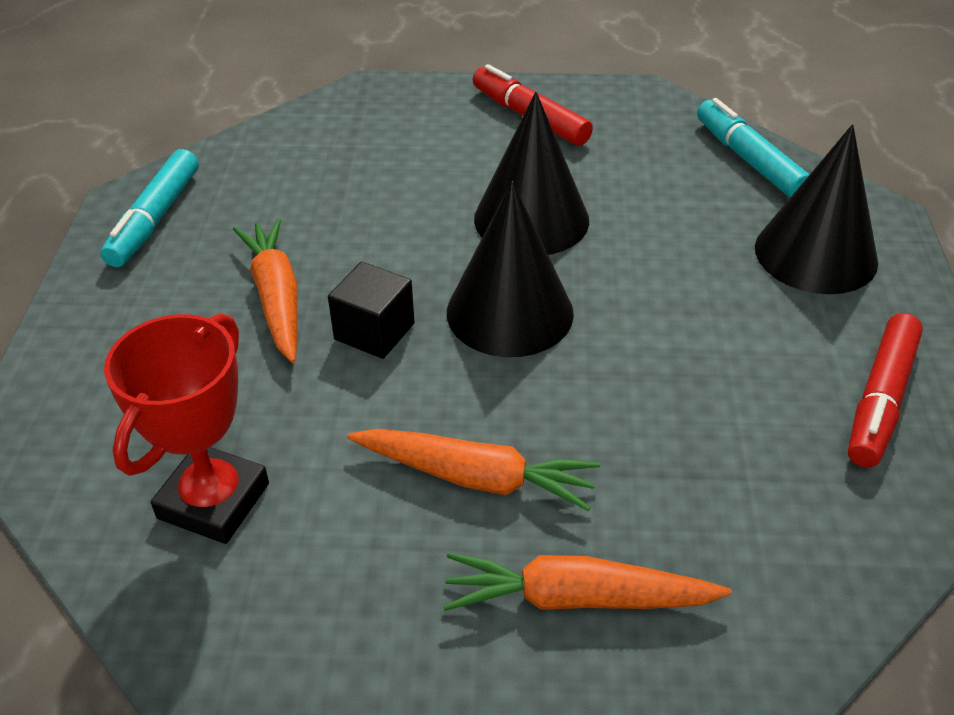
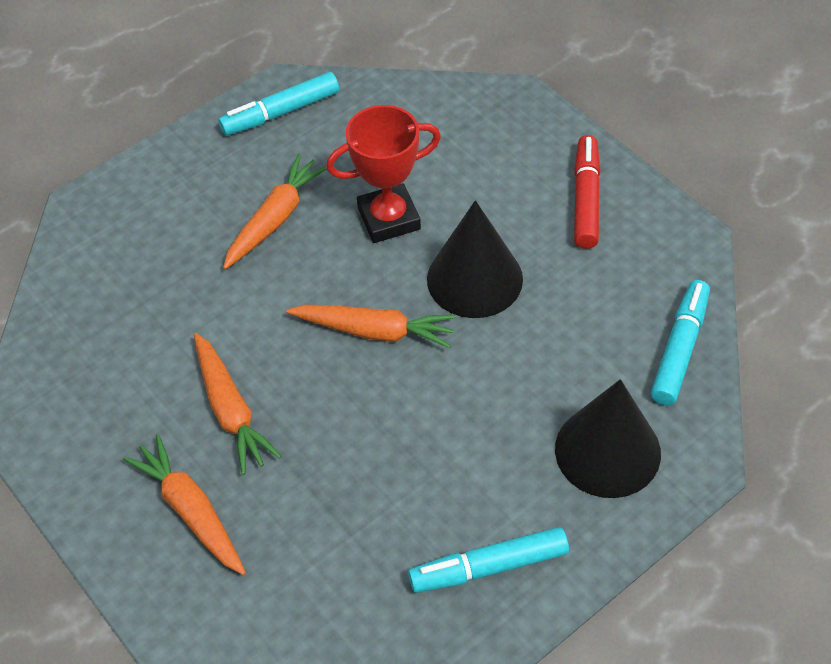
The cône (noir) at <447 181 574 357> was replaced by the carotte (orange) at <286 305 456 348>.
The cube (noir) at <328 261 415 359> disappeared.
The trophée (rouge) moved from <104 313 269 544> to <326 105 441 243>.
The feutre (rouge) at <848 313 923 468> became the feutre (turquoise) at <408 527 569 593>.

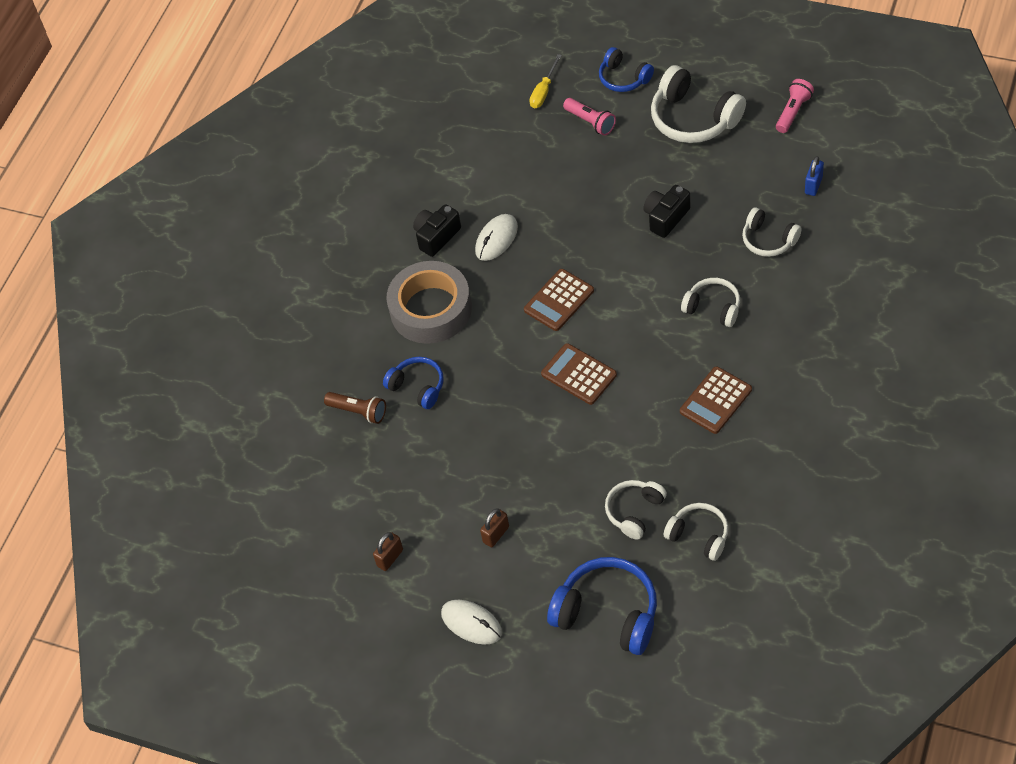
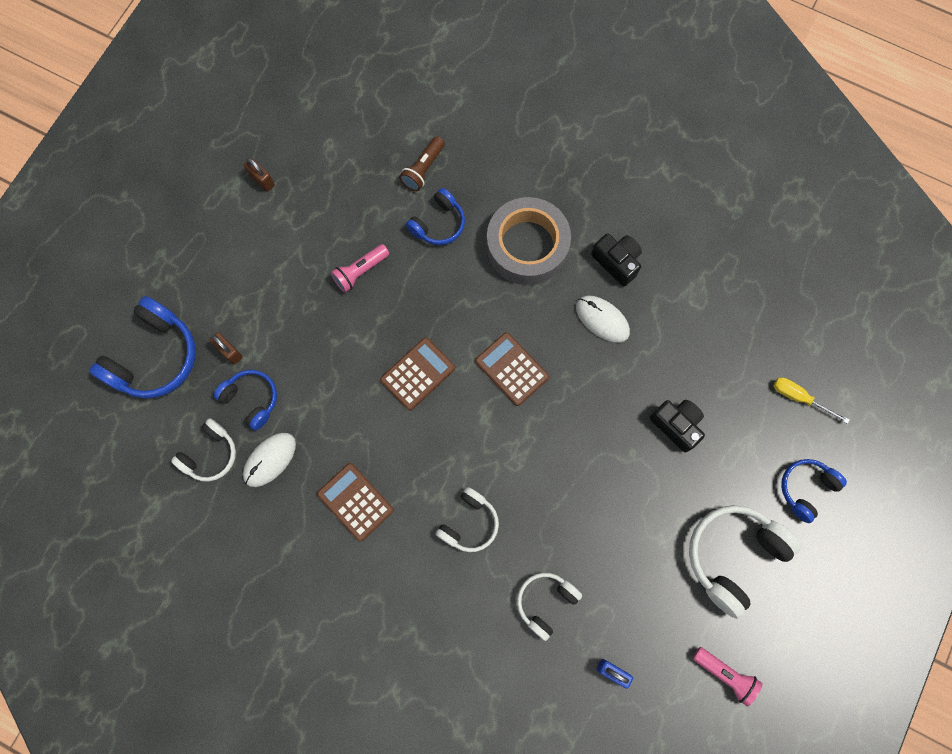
The lampe de poche (rose) moved from <563 98 616 136> to <330 244 389 293>.
The appareil photo (noir) moved from <643 185 690 238> to <650 400 705 452>.
The casque audio (blanc) at <605 480 667 540> became the casque audio (bleu) at <214 370 277 431>.
The cadenas (marron) moved from <480 508 509 548> to <209 332 243 365>.
The souris (blanc) moved from <441 600 502 645> to <243 433 296 487>.

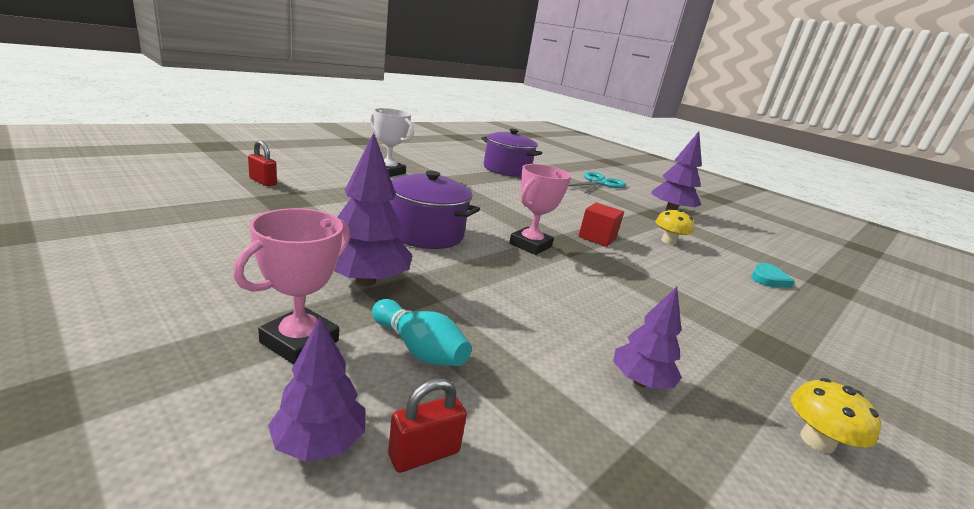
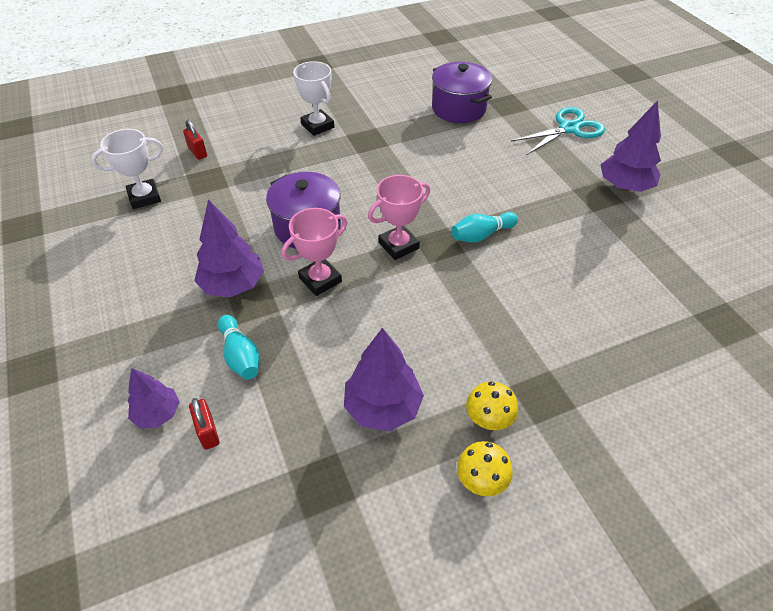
The cube (rouge) at <578 202 624 247> was replaced by the quille (turquoise) at <451 212 518 243>.
The trophée (rose) moved from <233 208 350 365> to <282 208 347 296>.
The champignon (jaune) moved from <655 208 695 245> to <466 381 518 430>.
The cœur (turquoise) at <751 263 795 288> disappeared.
The arbre (violet) at <613 287 682 389> changed to 1.60 times the size.
The cadenas (rouge) at <388 378 467 473> turned 75 degrees clockwise.
The trophée (blanc) at <91 129 163 209> appeared.

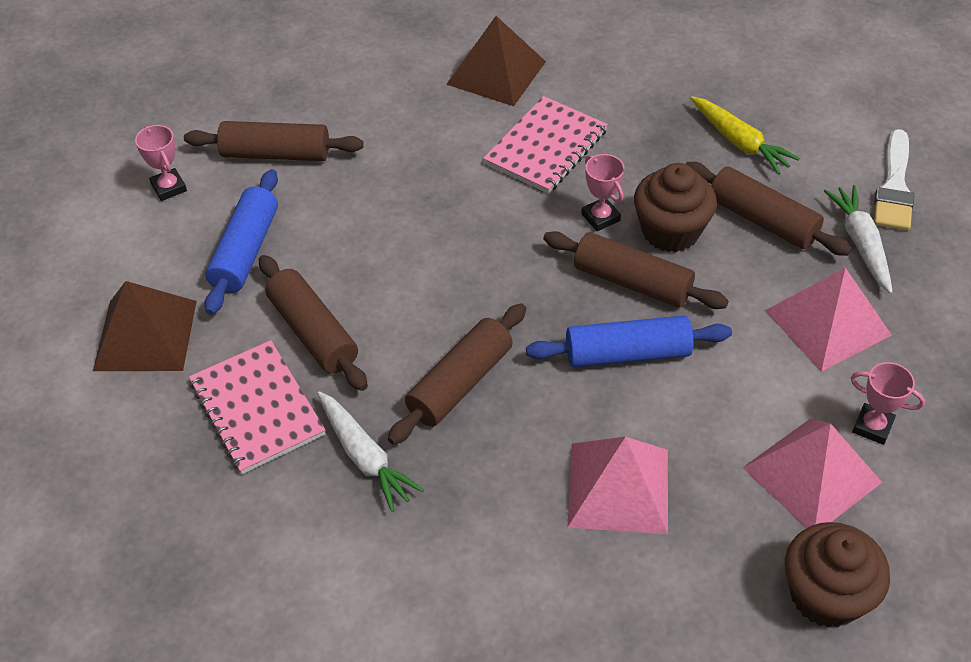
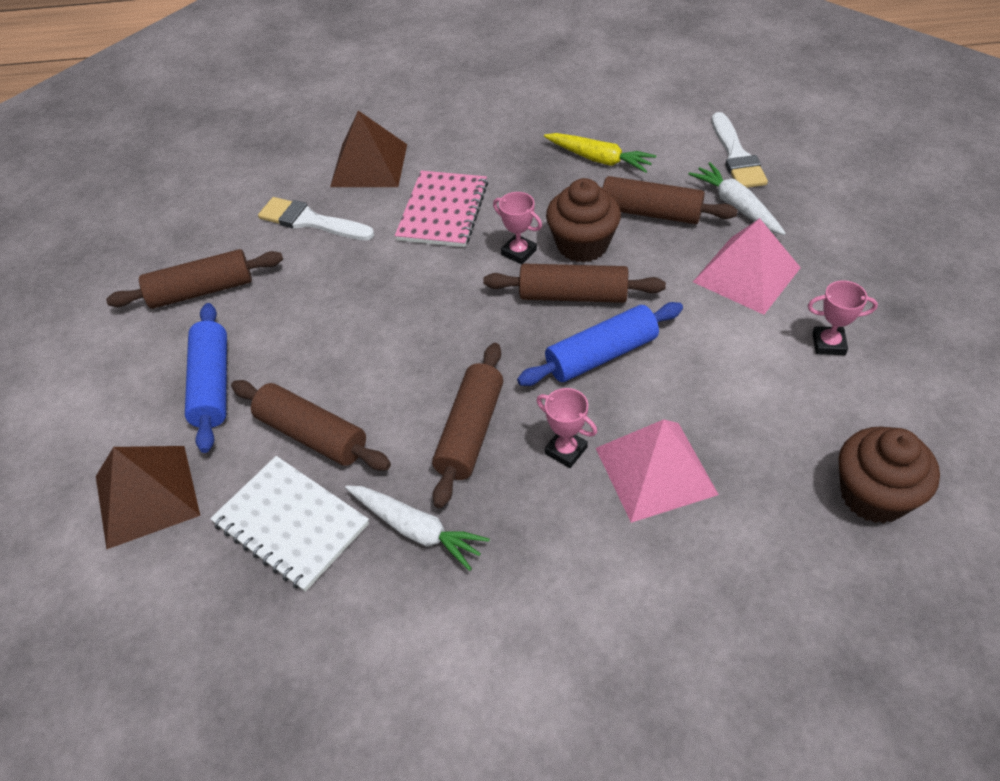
The trophée (rose) moved from <135 125 187 201> to <536 388 597 468>.
The carnet (rose) at <189 340 326 474> became the carnet (blanc) at <210 456 369 592>.
The pyramide (rose) at <742 418 882 528> disappeared.
The pinceau (blanc) at <258 197 374 240> appeared.

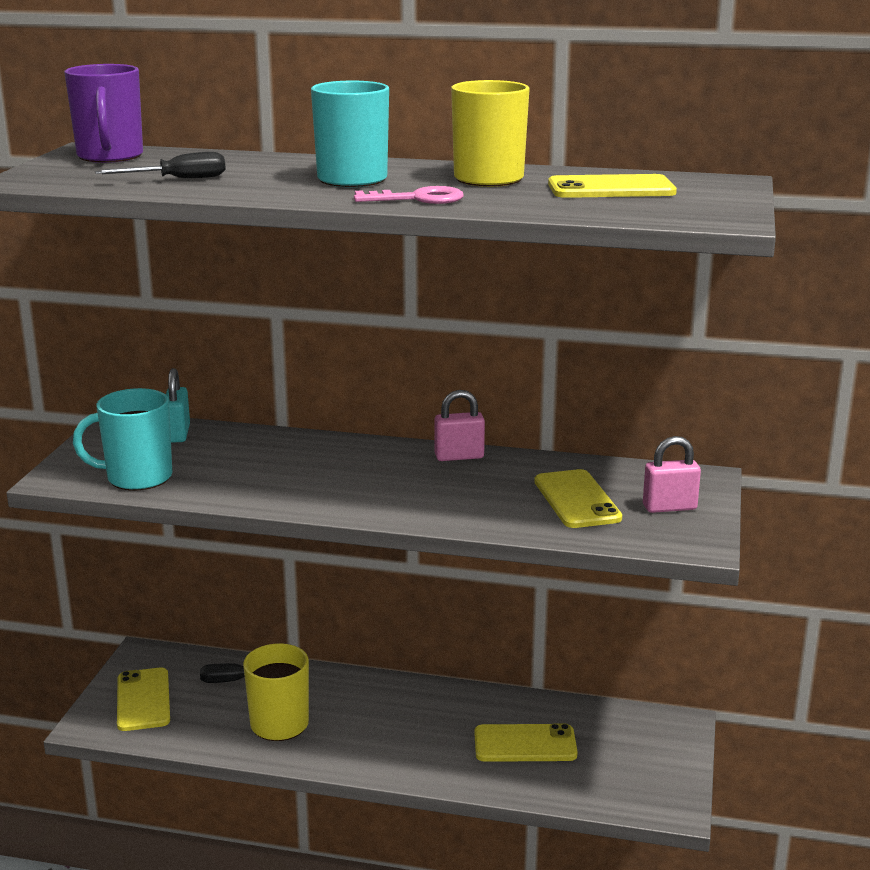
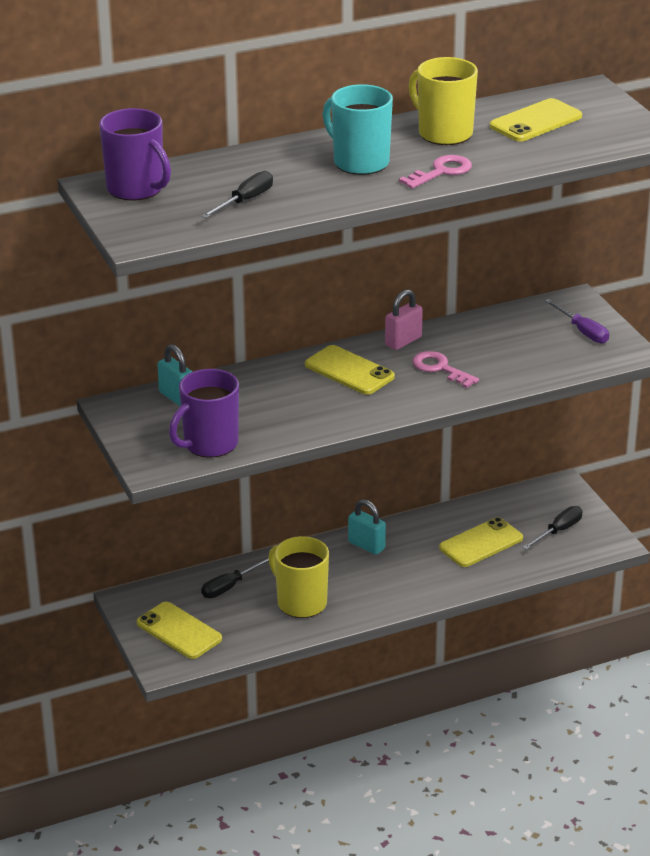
The tasse (turquoise) at <73 388 172 490> became the tasse (violet) at <169 369 239 458>.
The cadenas (rose) at <643 436 701 513> was replaced by the tournevis (violet) at <545 299 609 343>.
The téléphone (jaune) moved from <534 469 622 528> to <305 345 395 395>.
The clé (rose) at <412 351 479 388> appeared.
The cadenas (turquoise) at <348 499 386 555> appeared.
The tournevis (noir) at <523 506 583 550> appeared.

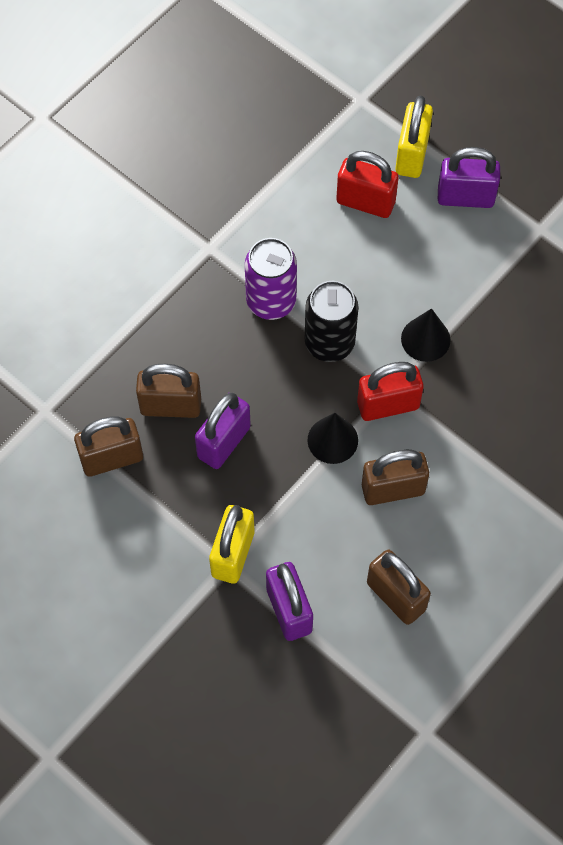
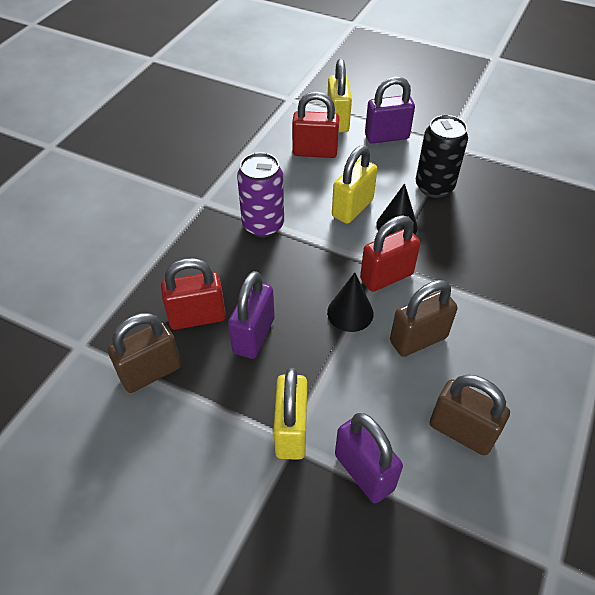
The canette (noir) moved from <305 281 359 362> to <416 115 468 198>.
The cadenas (marron) at <136 364 201 418> became the cadenas (rouge) at <161 258 226 330>.
The cadenas (jaune) at <332 145 377 224> appeared.

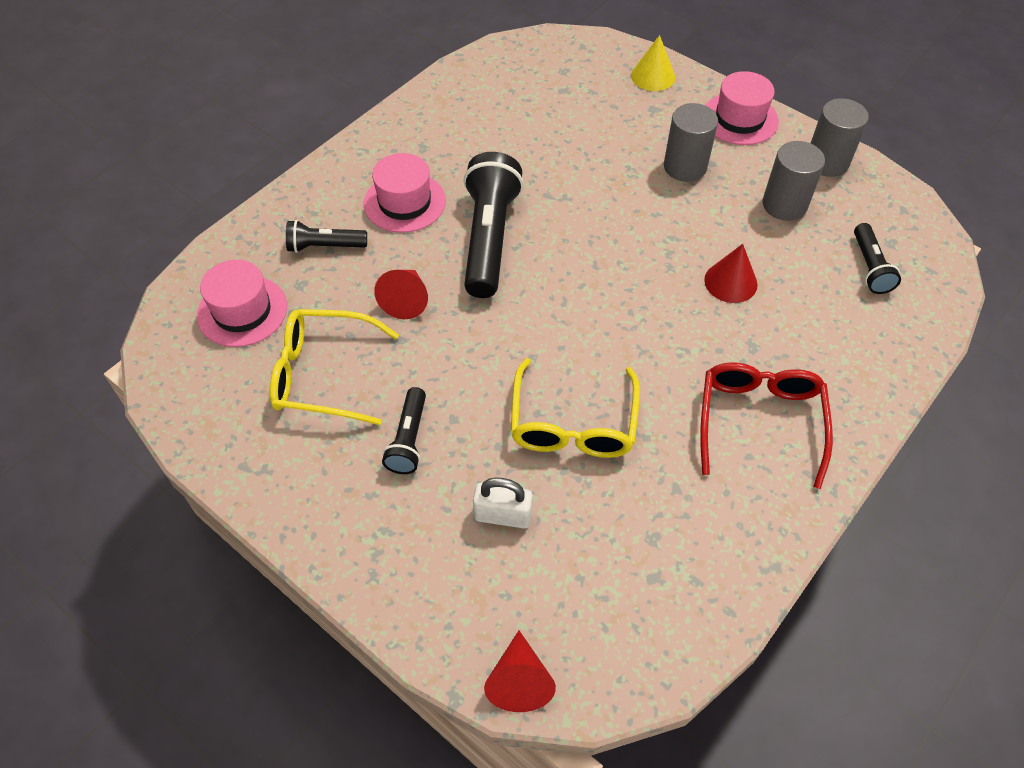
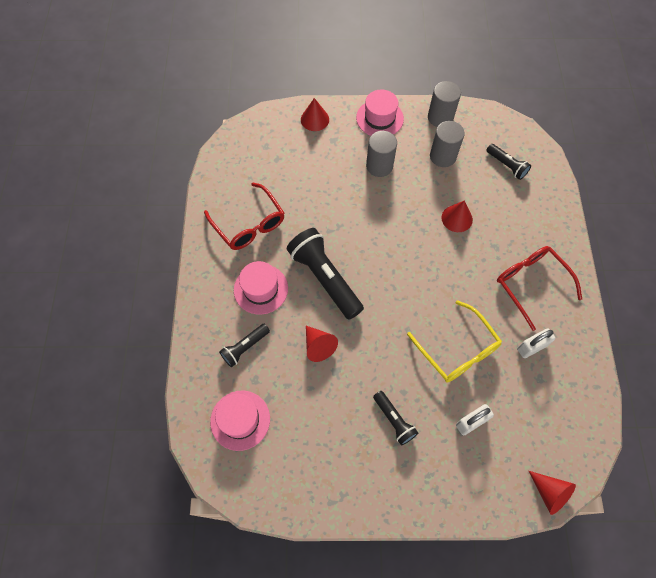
The cône (jaune) at <631 35 675 91> became the cône (rouge) at <301 98 329 131>.
The lunettes (jaune) at <270 309 399 425> disappeared.
The lunettes (rouge) at <204 183 284 250> appeared.
The cadenas (blanc) at <517 329 555 358> appeared.

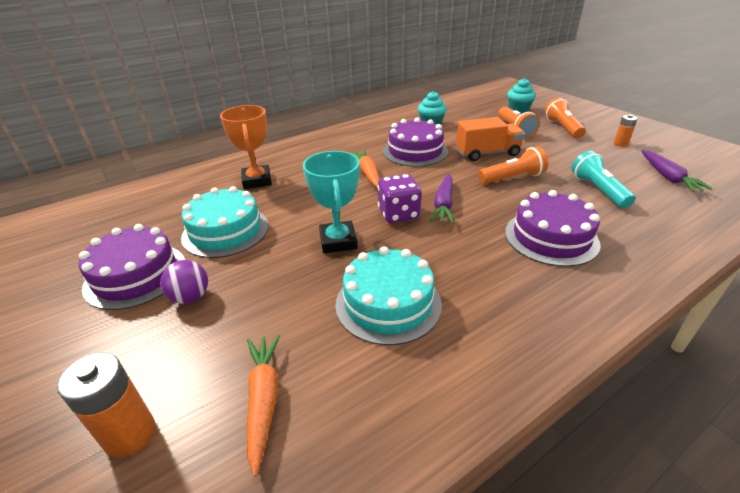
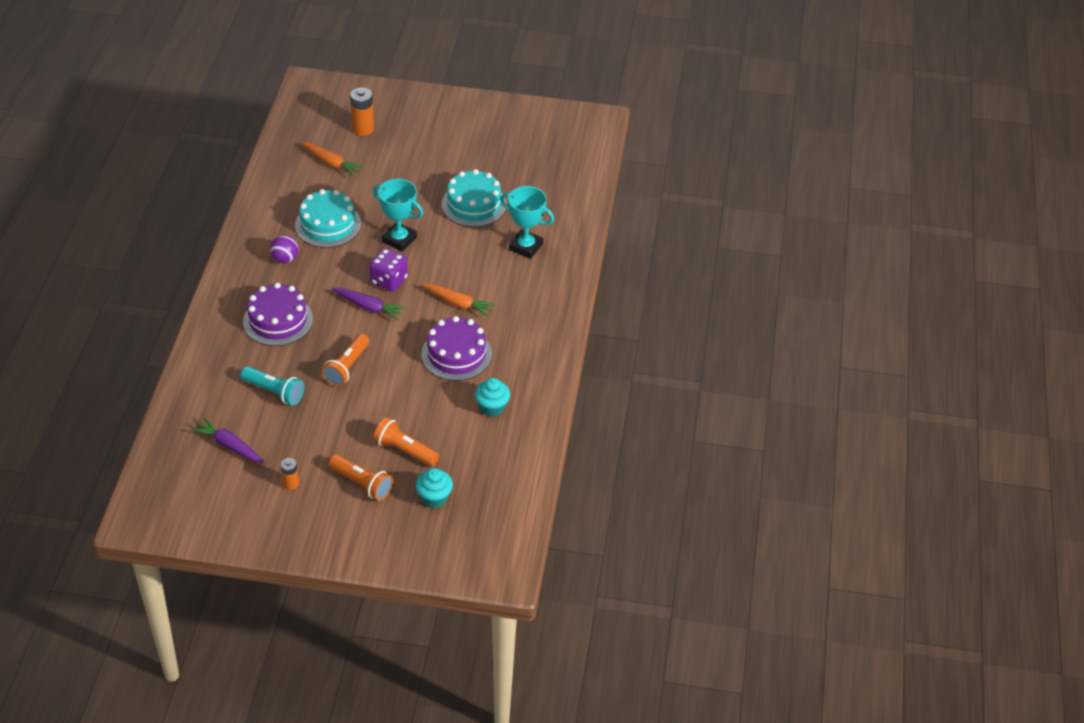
The trophée (orange) at <220 105 272 189> became the trophée (turquoise) at <500 186 554 259>.
The camion (orange) at <456 117 525 161> disappeared.
The carotte (violet) at <430 174 454 224> turned 150 degrees clockwise.
The gâteau (violet) at <79 224 185 310> disappeared.
The balle (violet) moved from <160 260 208 304> to <270 235 298 263>.

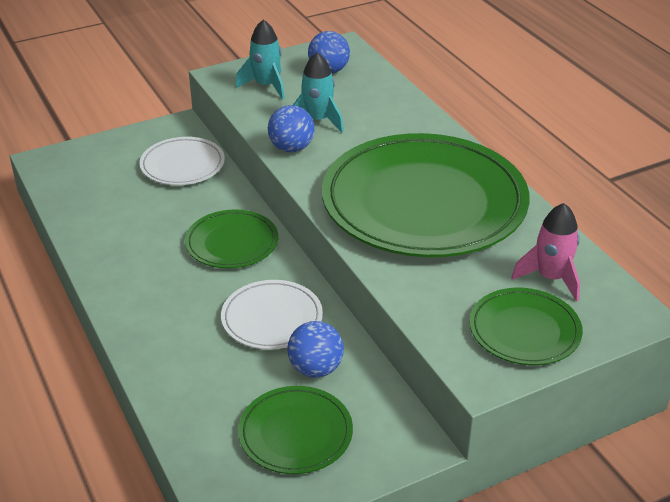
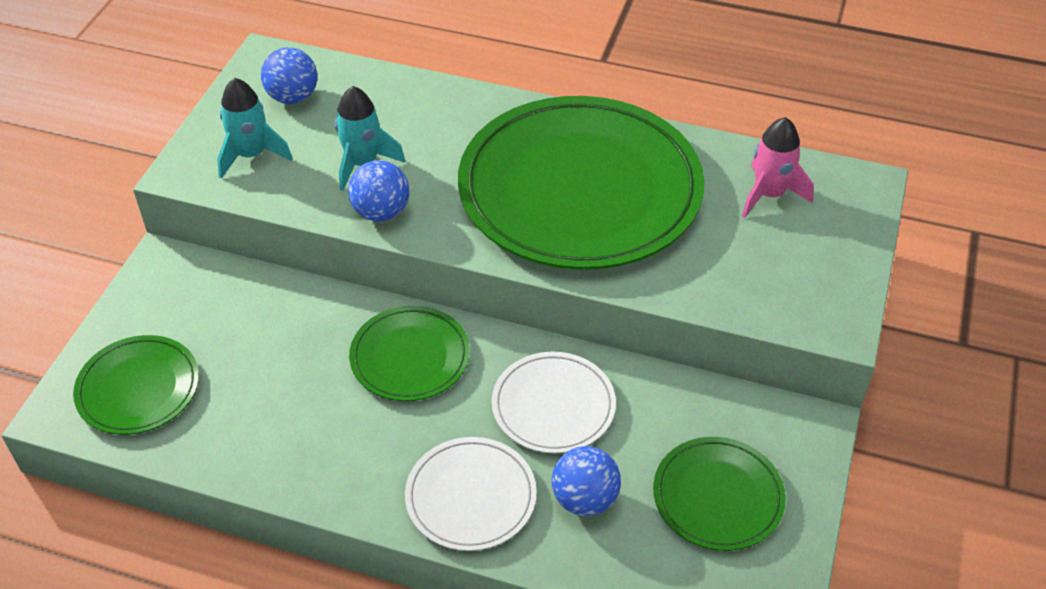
The assiette (blanc) moved from <140 137 225 185> to <405 437 537 551>.
The assiette (vert) moved from <469 288 583 365> to <73 335 199 435>.
The balle (bleu) moved from <287 321 344 378> to <552 446 621 516>.

